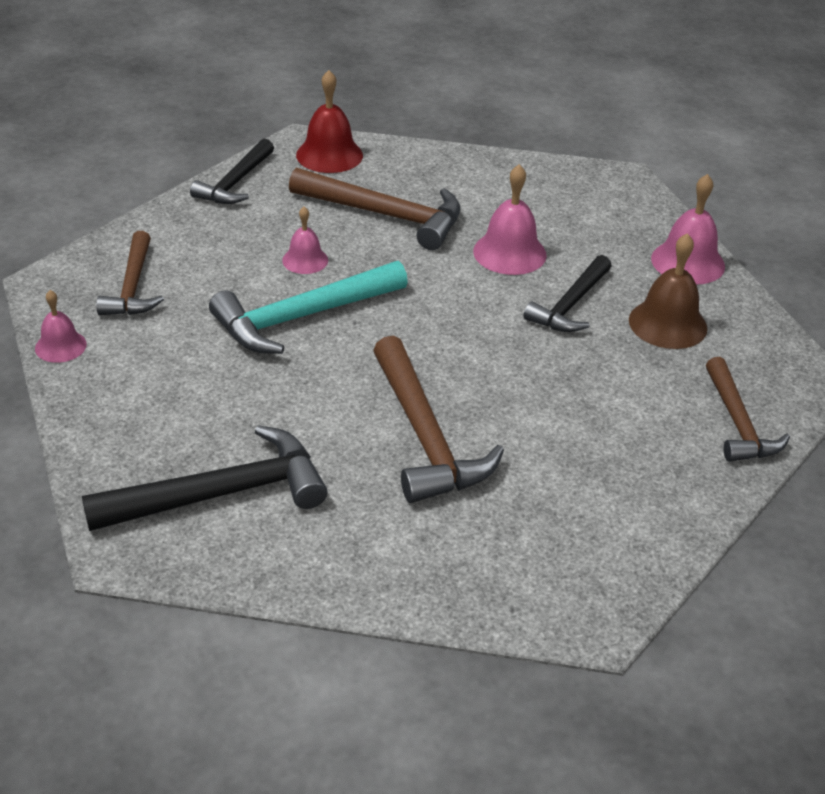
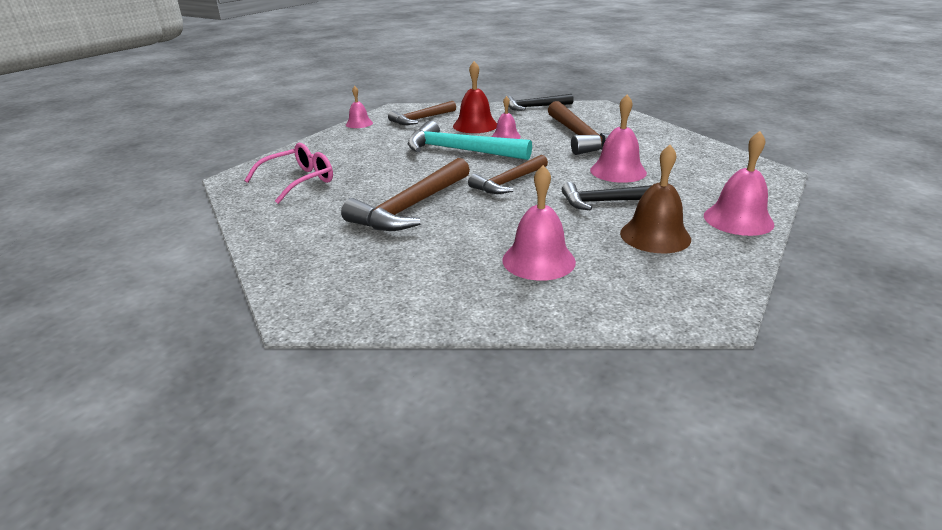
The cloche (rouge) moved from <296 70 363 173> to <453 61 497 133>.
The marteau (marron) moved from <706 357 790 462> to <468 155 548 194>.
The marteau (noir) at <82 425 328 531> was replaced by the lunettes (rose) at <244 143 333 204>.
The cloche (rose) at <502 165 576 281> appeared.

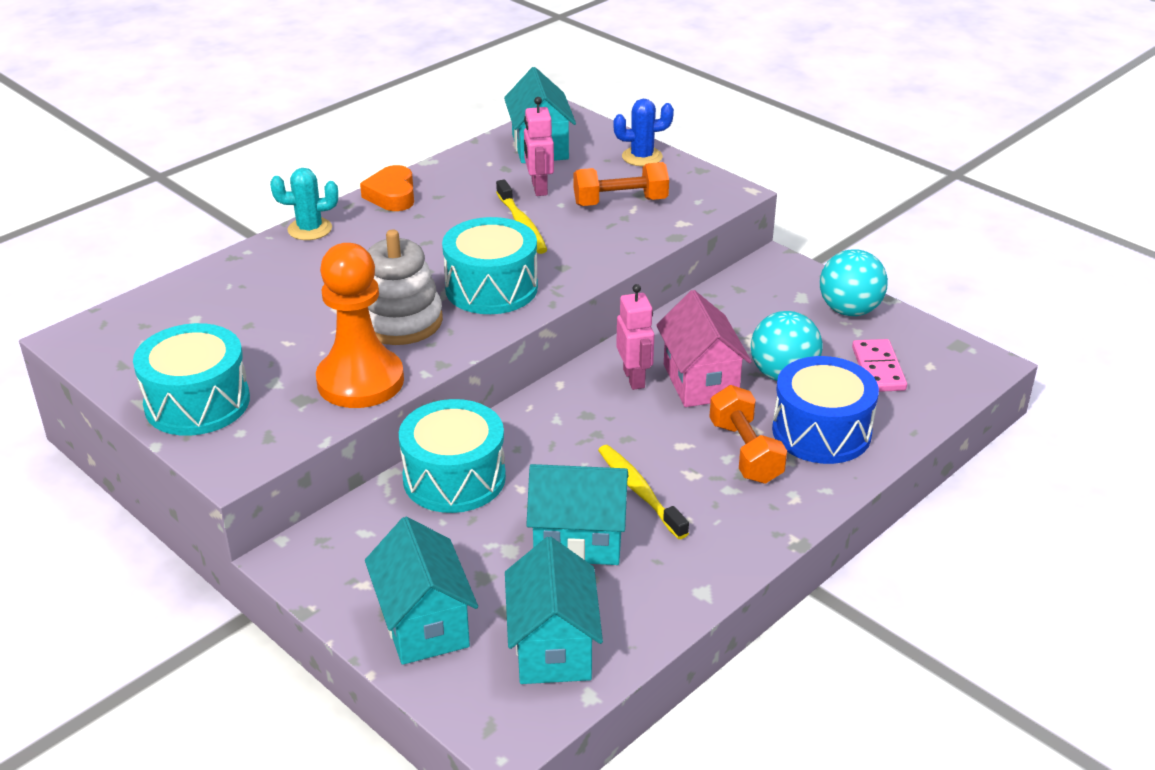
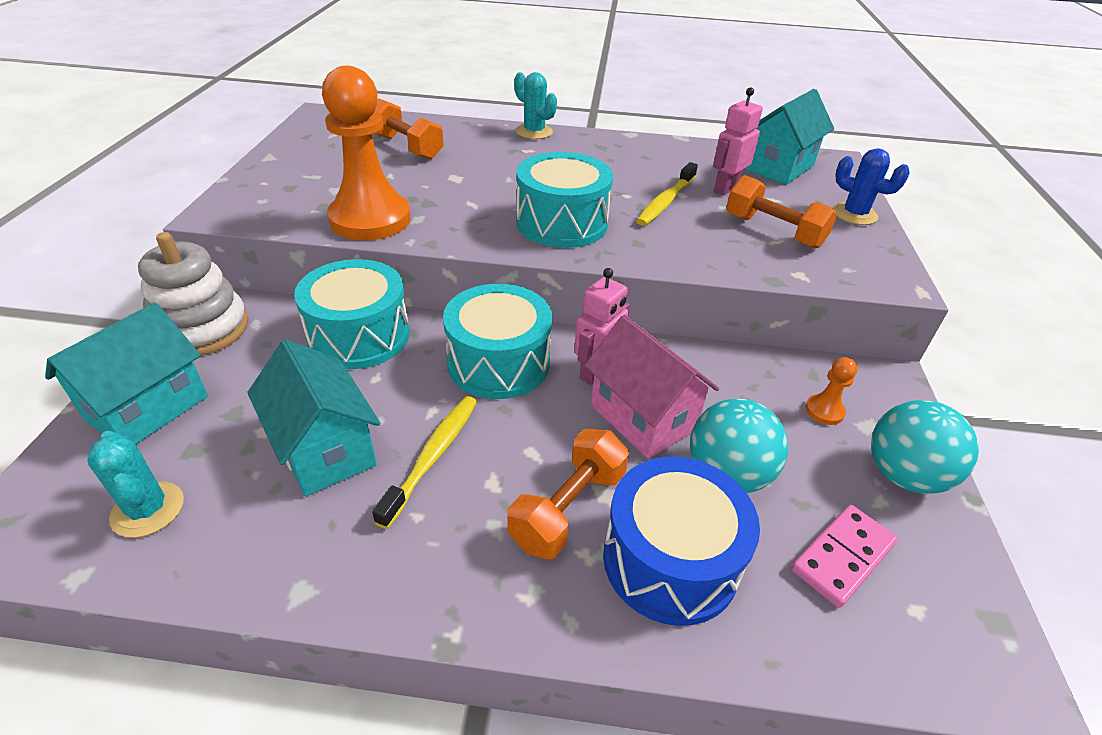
The cœur (orange) at <360 165 414 211> disappeared.
The jouet à empiler (blanc) moved from <367 230 443 345> to <138 232 249 356>.
The maison (rose) at <656 290 752 407> turned 75 degrees counterclockwise.
The tambour (turquoise) moved from <133 323 250 436> to <443 284 552 399>.
The maison (turquoise) at <505 537 603 684> was replaced by the cactus (turquoise) at <87 431 184 538>.
The haltère (orange) at <374 98 444 160> appeared.
The pion (orange) at <805 357 857 425> appeared.

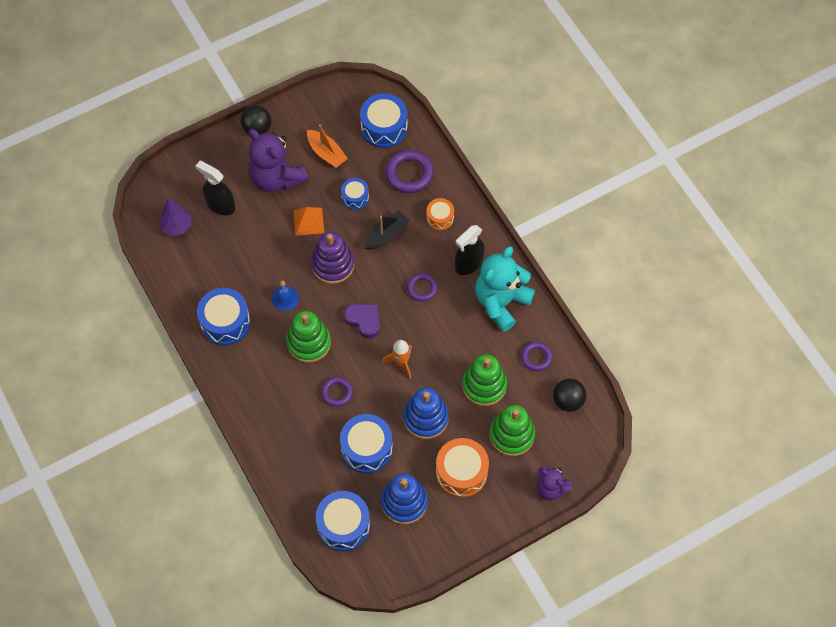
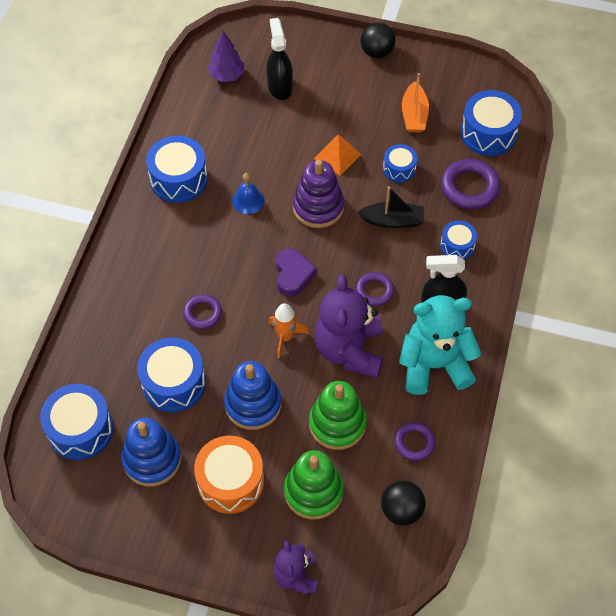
The ours en peluche (violet) moved from <249 129 309 192> to <314 274 383 378>.
The tambour (orange) at <426 198 454 230> became the tambour (bleu) at <440 220 477 259>.
The jouet à empiler (vert) at <286 311 331 363> disappeared.

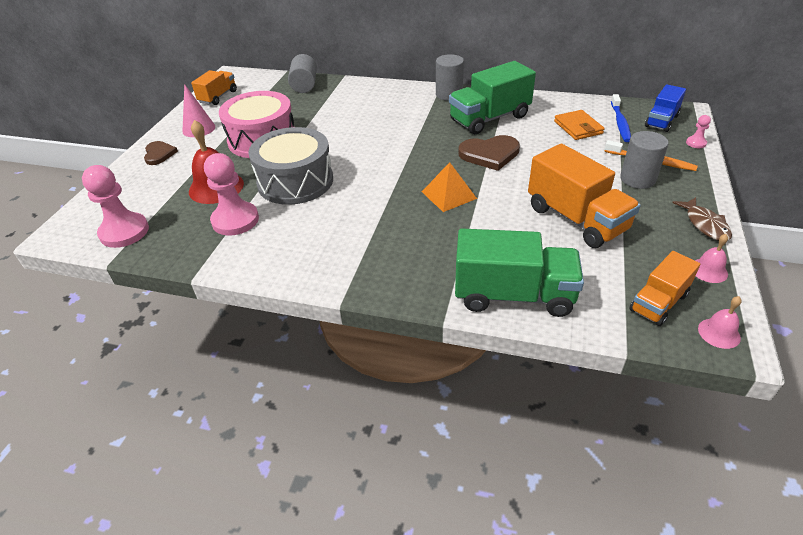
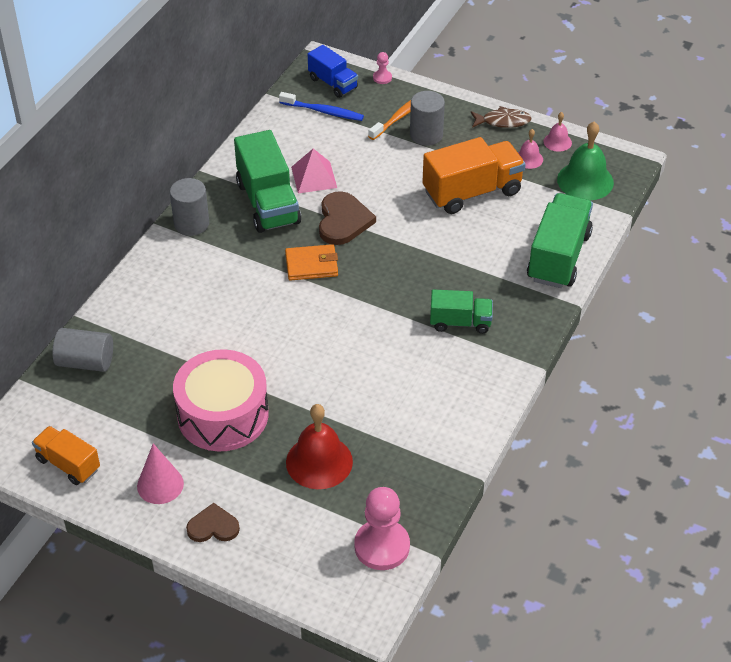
The portefeuille (orange) moved from <554 110 605 140> to <285 244 338 281>.
The tambour (gris) at <248 127 333 205> disappeared.
The pion (rose) at <204 153 259 235> disappeared.
The pyramide (orange) at <422 162 477 212> disappeared.
The camion (orange) at <629 251 700 326> was replaced by the cloche (vert) at <557 121 614 200>.
The cloche (rose) moved from <698 296 742 349> to <518 129 543 169>.
The pyramide (rose) at <291 149 337 193> appeared.
The camion (vert) at <430 289 493 334> appeared.

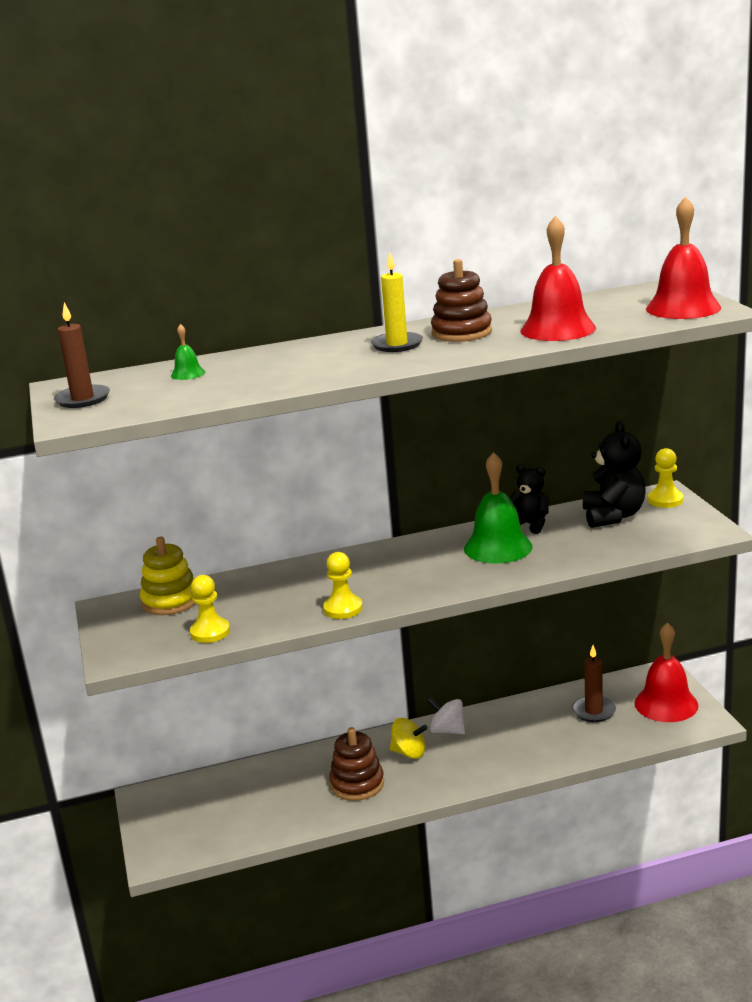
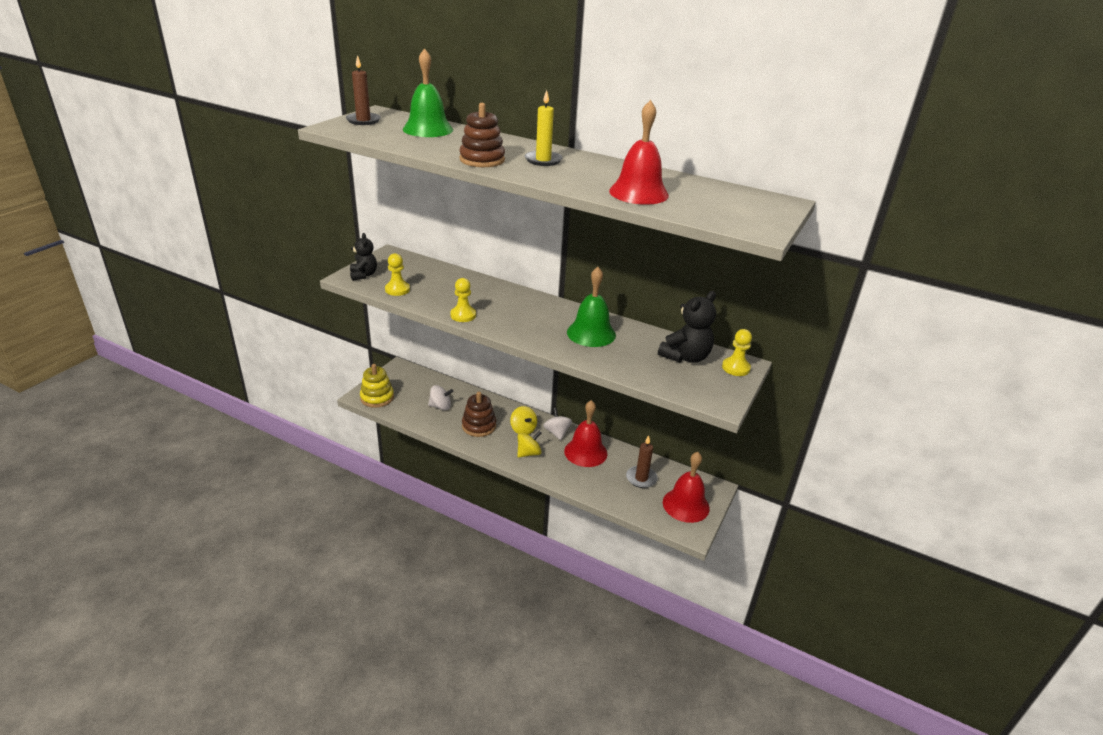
The cloche (rouge) moved from <646 196 721 319> to <564 400 608 467>.
The jouet à empiler (marron) moved from <431 259 492 342> to <459 103 505 167>.
The cloche (vert) at <171 324 205 380> changed to 2.24 times the size.
The ours en peluche (noir) moved from <510 464 549 534> to <350 233 377 281>.
The jouet à empiler (jaune) moved from <140 537 196 615> to <360 364 394 408>.
The toupie (blanc) at <428 385 454 410> appeared.
The toupie (jaune) at <517 431 542 458> appeared.

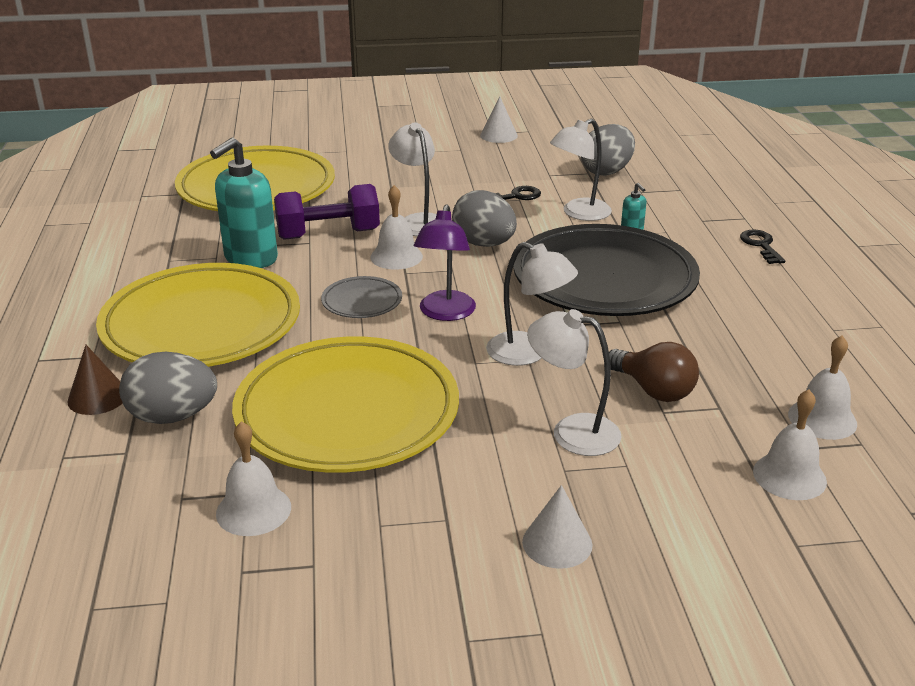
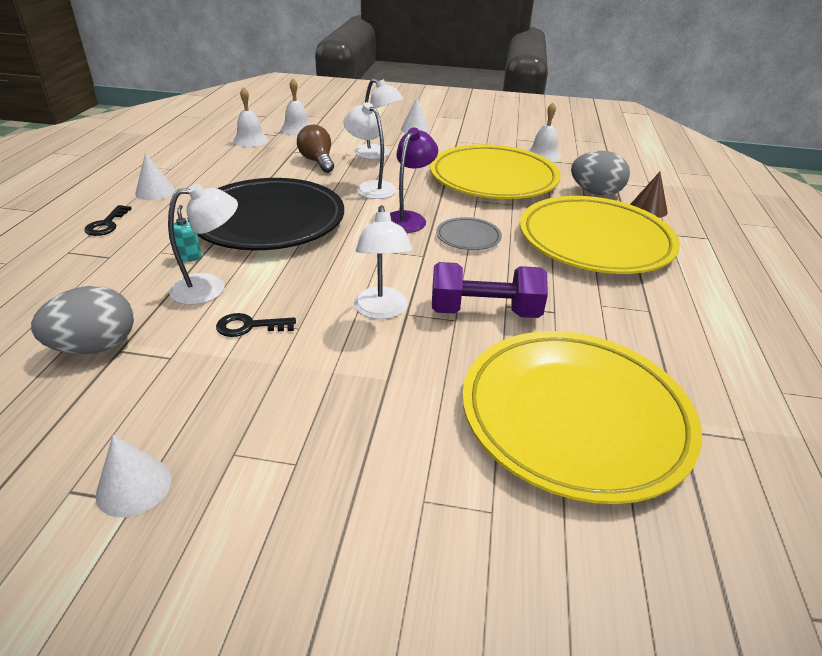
The distributeur de savon (turquoise) at <210 137 278 268> disappeared.
The cloche (blanc) at <371 185 423 270> disappeared.
The œuf (gris) at <452 190 517 247> disappeared.
The cône (blanc) at <135 153 175 200> appeared.

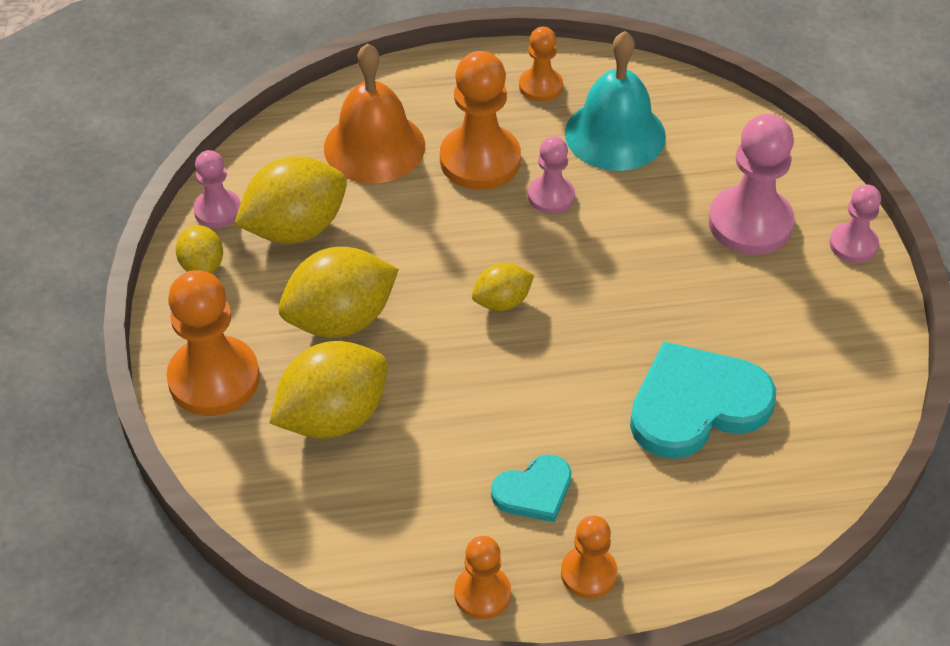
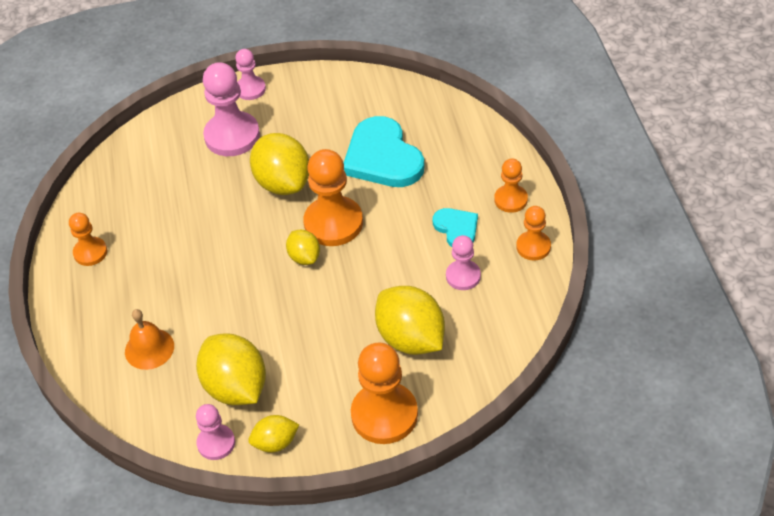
The cloche (turquoise) at <565 31 666 171> disappeared.
The cloche (orange) at <324 43 425 184> changed to 0.62 times the size.
The pion (orange) moved from <440 51 521 190> to <303 149 363 246>.
The pion (rose) moved from <528 136 575 214> to <446 235 481 290>.
The citron (jaune) moved from <279 247 399 338> to <250 133 309 195>.

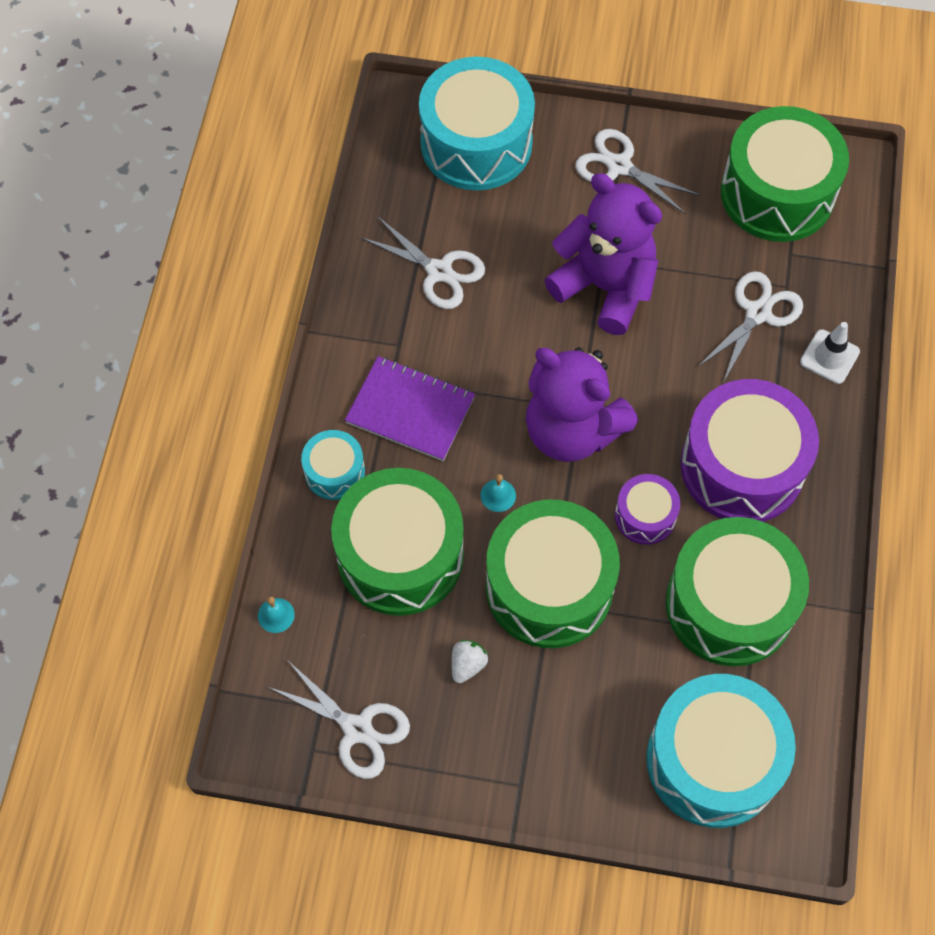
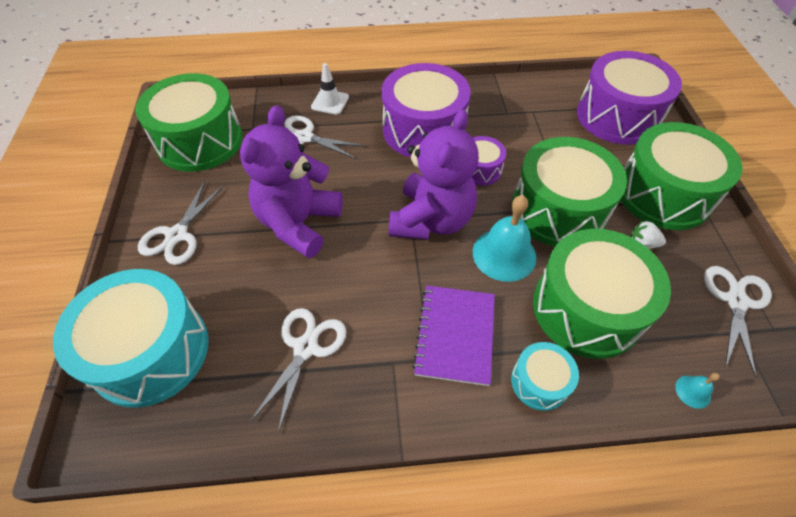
The cloche (turquoise) at <480 474 516 512> changed to 2.23 times the size.
The tambour (vert) moved from <666 517 809 667> to <621 122 743 230>.
The tambour (turquoise) at <646 674 796 828> became the tambour (violet) at <577 51 682 145>.

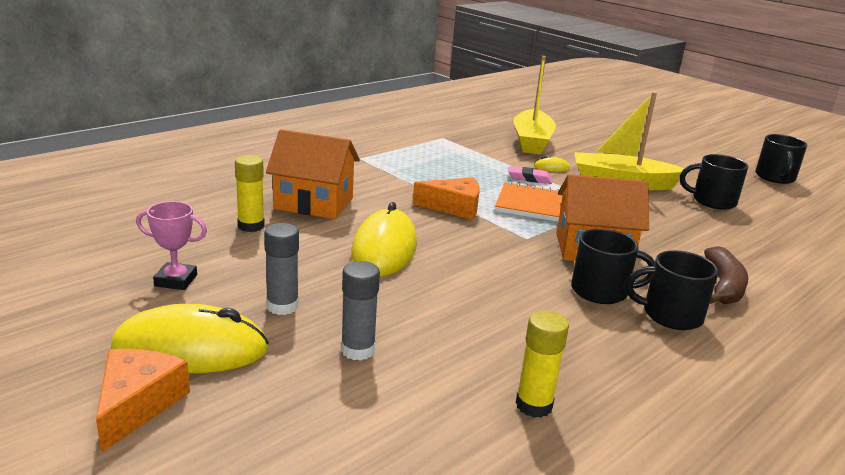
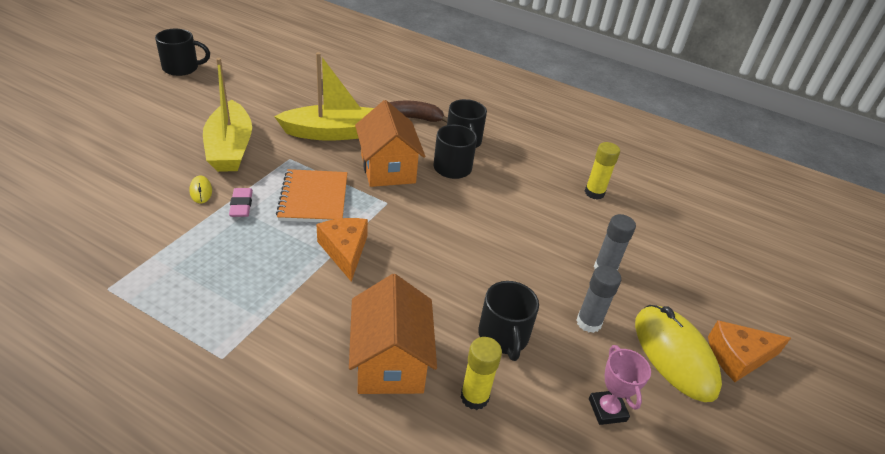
The bateau (jaune) moved from <514 56 556 154> to <274 52 374 141>.
The tasse (noir) moved from <680 154 748 210> to <478 281 539 361>.
The souris (jaune) at <351 202 417 277> disappeared.

